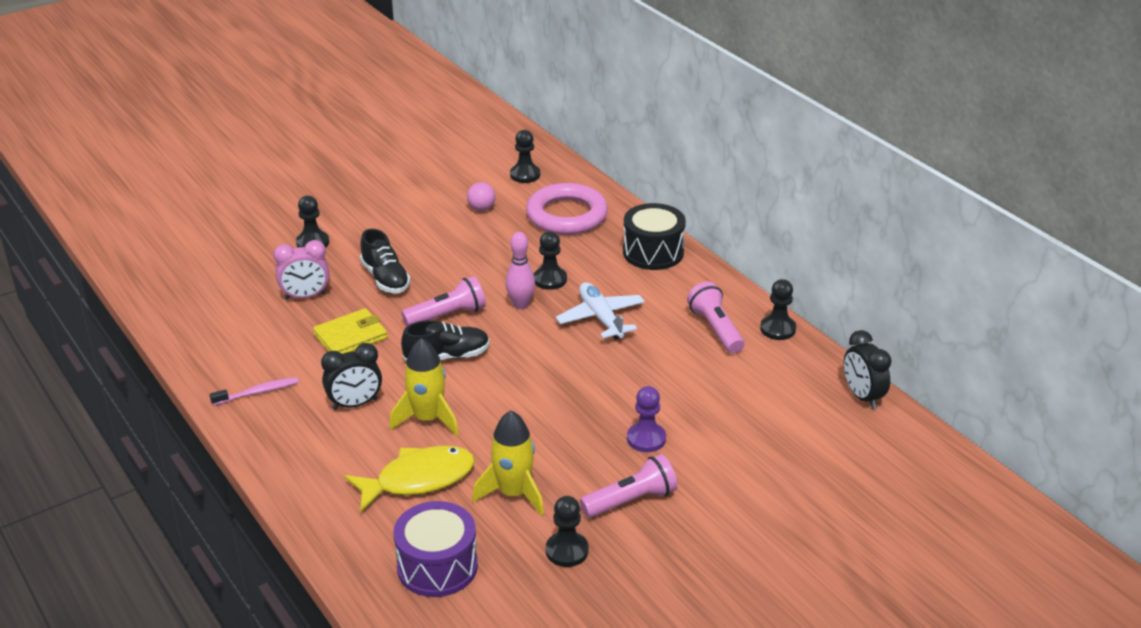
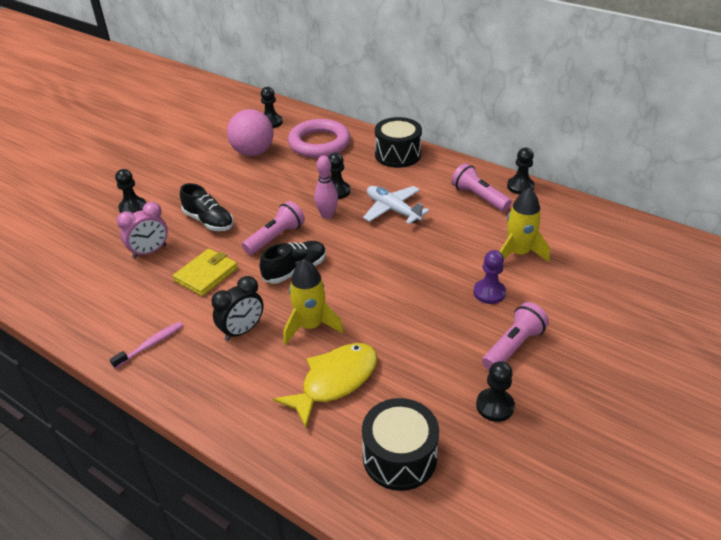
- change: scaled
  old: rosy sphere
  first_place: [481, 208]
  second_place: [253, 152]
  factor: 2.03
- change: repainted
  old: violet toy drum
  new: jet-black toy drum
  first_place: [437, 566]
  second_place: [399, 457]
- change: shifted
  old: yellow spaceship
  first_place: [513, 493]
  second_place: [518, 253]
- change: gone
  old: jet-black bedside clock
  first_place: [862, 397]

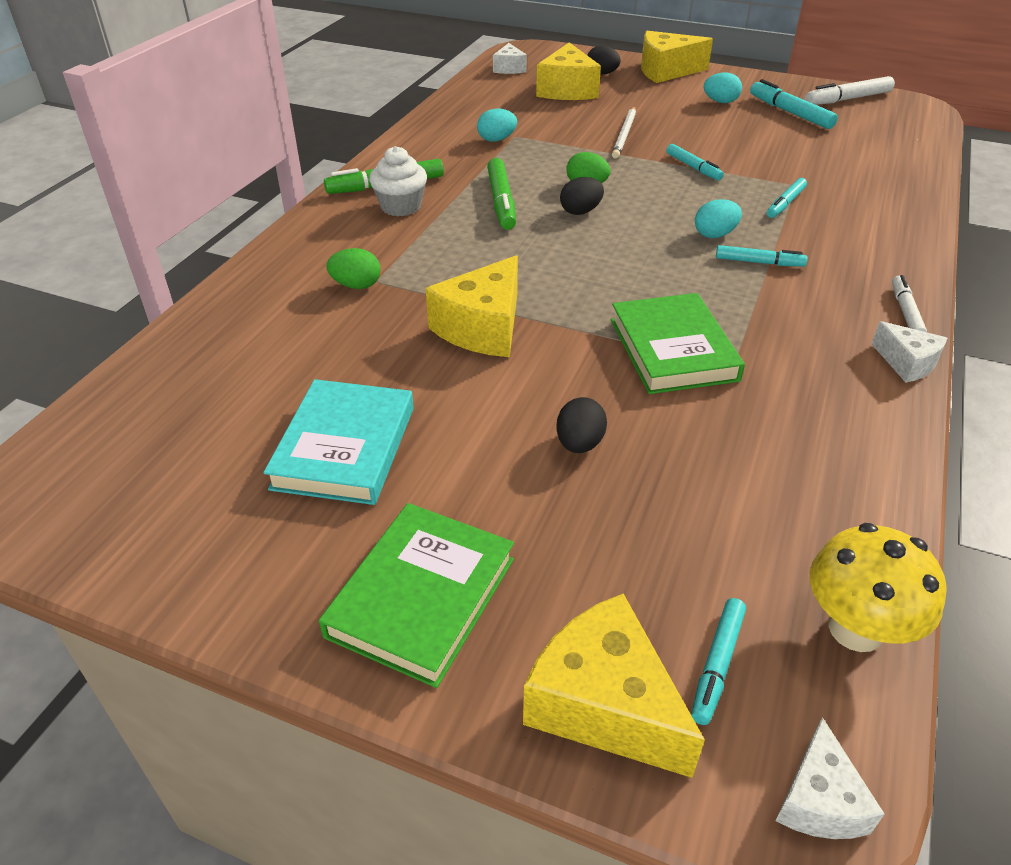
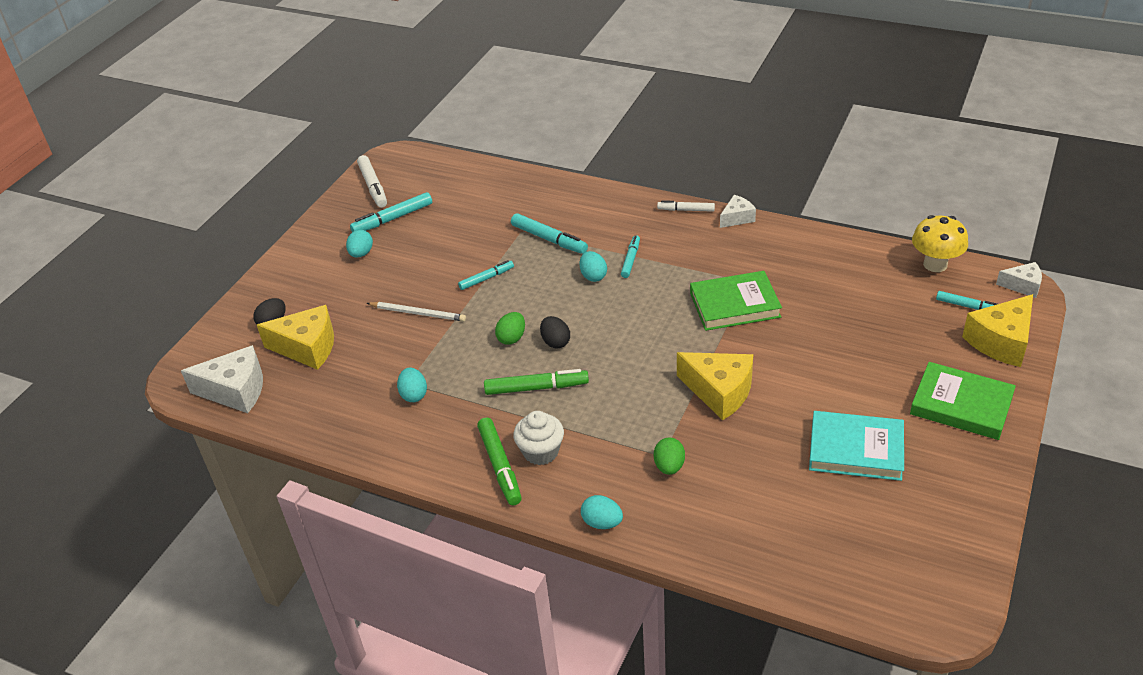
- change: scaled
  old: white cheese
  first_place: [509, 68]
  second_place: [236, 391]
  factor: 1.76
- change: scaled
  old: turquoise marker
  first_place: [785, 203]
  second_place: [549, 239]
  factor: 1.55
- change: new
  new: turquoise toy egg
  second_place: [602, 523]
- change: gone
  old: jet-black toy egg
  first_place: [579, 444]
- change: gone
  old: yellow cheese
  first_place: [666, 71]

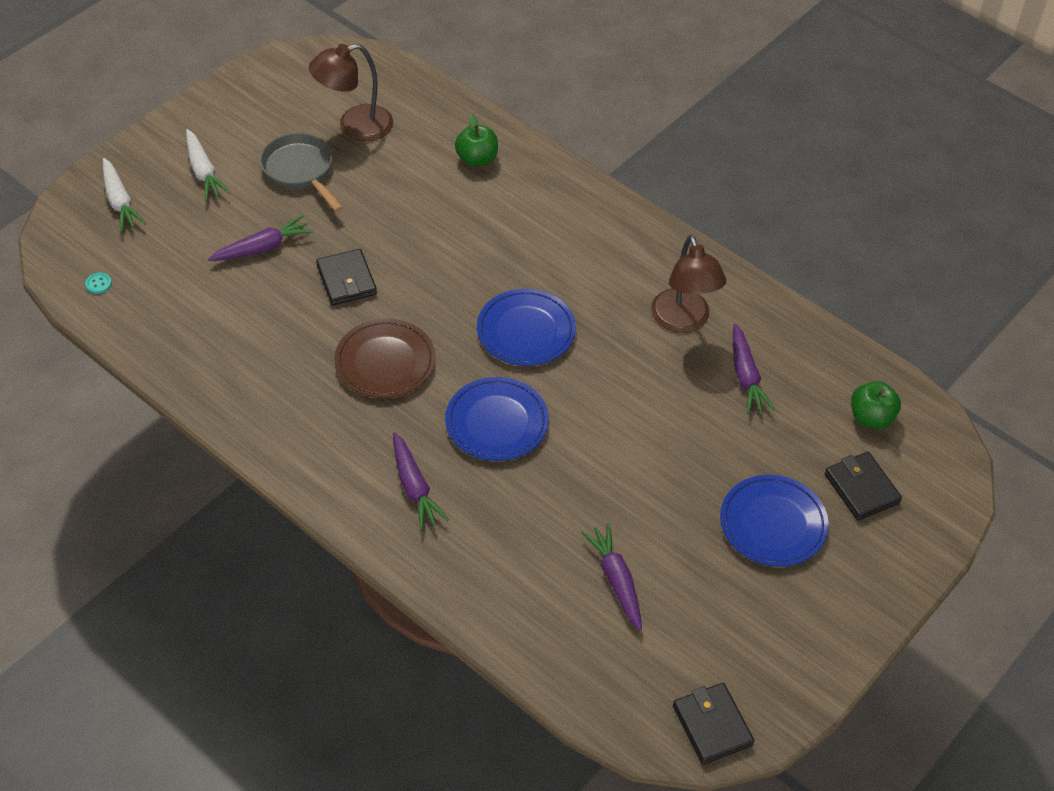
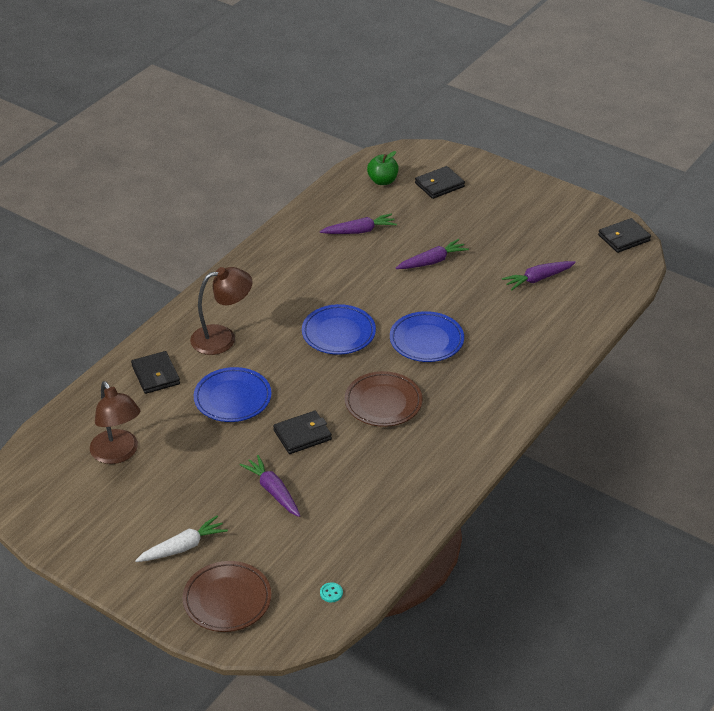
- change: swapped
  old: leaf-green apple
  new: jet-black billfold
  first_place: [477, 159]
  second_place: [156, 375]
- change: swapped
  old: white toy carrot
  new: russet flat dish
  first_place: [120, 201]
  second_place: [227, 600]
- change: shifted
  old: russet desk lamp
  first_place: [683, 321]
  second_place: [222, 338]
- change: shifted
  old: blue flat dish
  first_place: [773, 524]
  second_place: [232, 398]
- change: shifted
  old: violet toy carrot
  first_place: [414, 487]
  second_place: [432, 261]
- change: gone
  old: grey pan
  first_place: [300, 171]

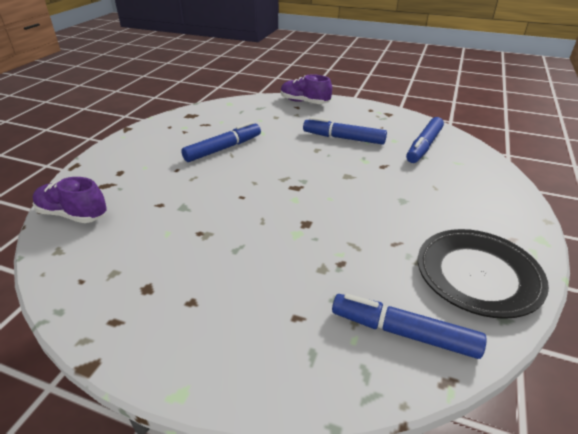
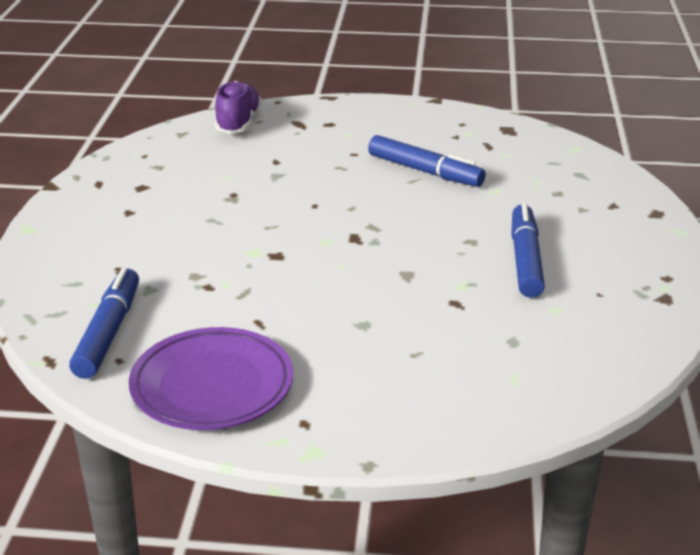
- change: repainted
  old: jet-black flat dish
  new: violet flat dish
  first_place: [477, 276]
  second_place: [212, 386]
- change: gone
  old: violet sneaker
  first_place: [304, 102]
- change: gone
  old: blue marker
  first_place: [424, 146]

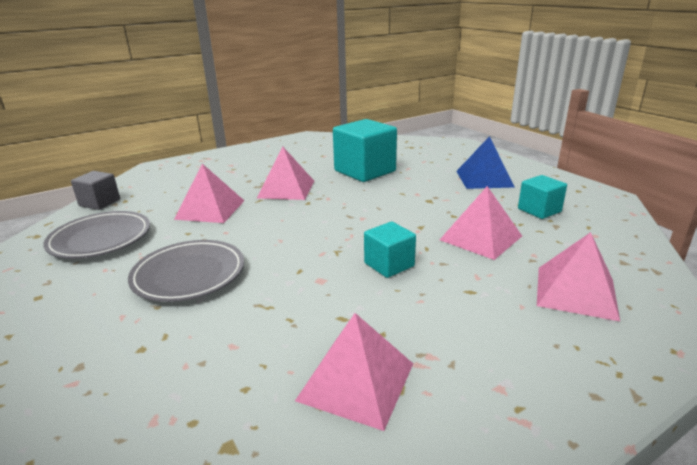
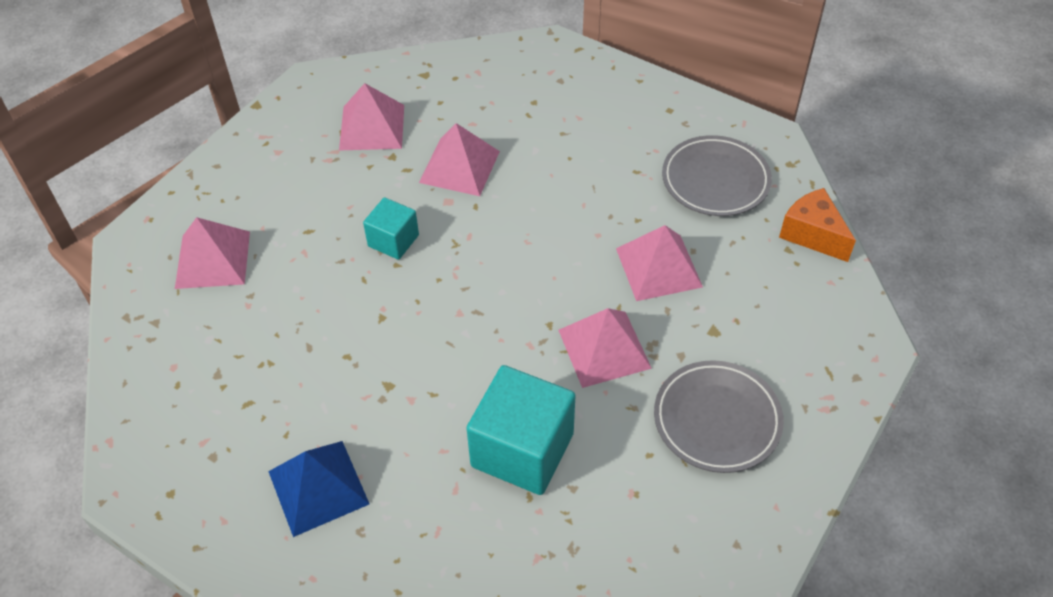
- change: shifted
  old: rosy pyramid
  first_place: [481, 238]
  second_place: [459, 166]
- change: shifted
  old: grey flat dish
  first_place: [189, 275]
  second_place: [717, 420]
- change: swapped
  old: grey block
  new: orange cheese
  first_place: [99, 202]
  second_place: [812, 234]
- change: gone
  old: turquoise block
  first_place: [539, 210]

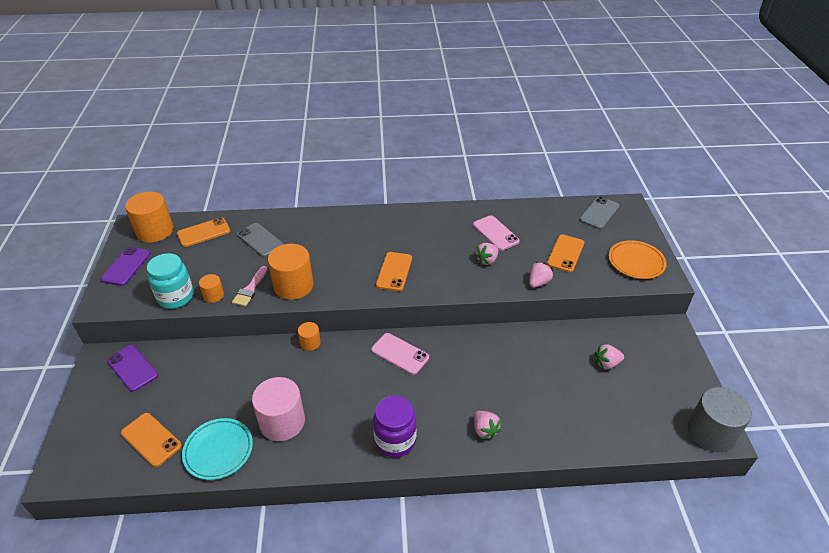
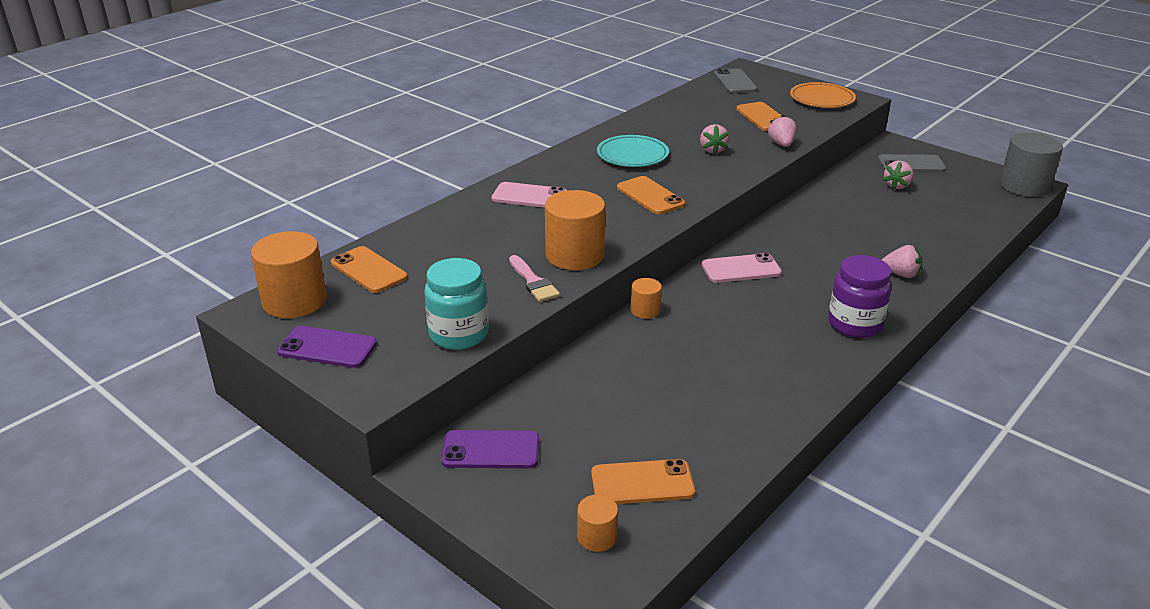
- change: rotated
  old: violet smartphone
  first_place: [126, 266]
  second_place: [327, 348]
  degrees: -45
- change: rotated
  old: orange smartphone
  first_place: [203, 232]
  second_place: [368, 270]
  degrees: -60
- change: shifted
  old: rosy smartphone
  first_place: [495, 233]
  second_place: [529, 196]
- change: shifted
  old: orange cylinder shape
  first_place: [213, 295]
  second_place: [597, 537]
- change: shifted
  old: turquoise flat dish
  first_place: [218, 450]
  second_place: [632, 155]
- change: shifted
  old: grey smartphone
  first_place: [260, 240]
  second_place: [911, 164]
- change: gone
  old: rosy cylinder shape
  first_place: [282, 422]

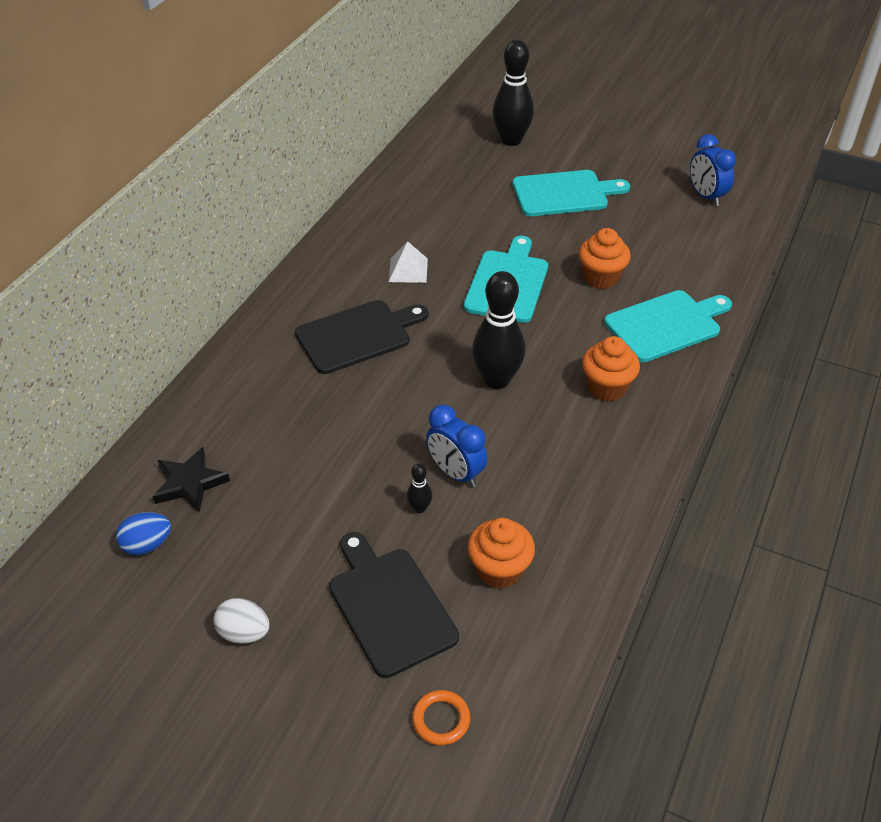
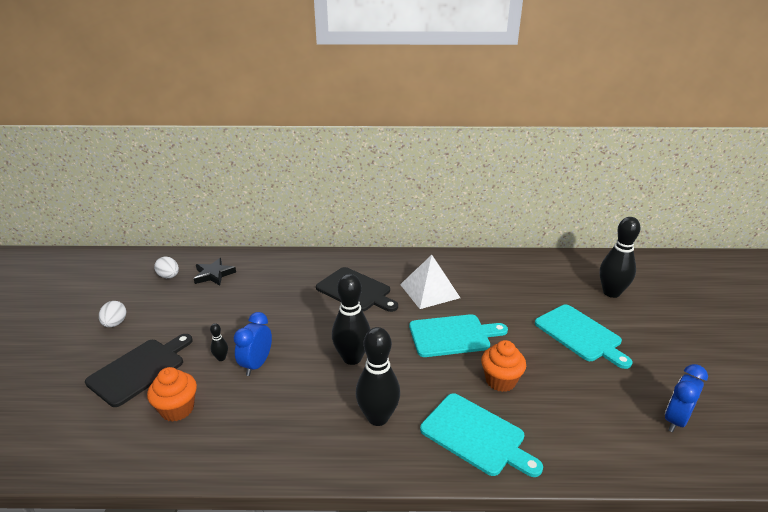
- change: repainted
  old: blue toy egg
  new: white toy egg
  first_place: [147, 545]
  second_place: [169, 276]
- change: swapped
  old: orange cupcake
  new: jet-black tenpin
  first_place: [607, 387]
  second_place: [378, 417]
- change: scaled
  old: white pyramid
  first_place: [408, 270]
  second_place: [429, 291]
  factor: 1.72
- change: gone
  old: orange torus
  first_place: [441, 719]

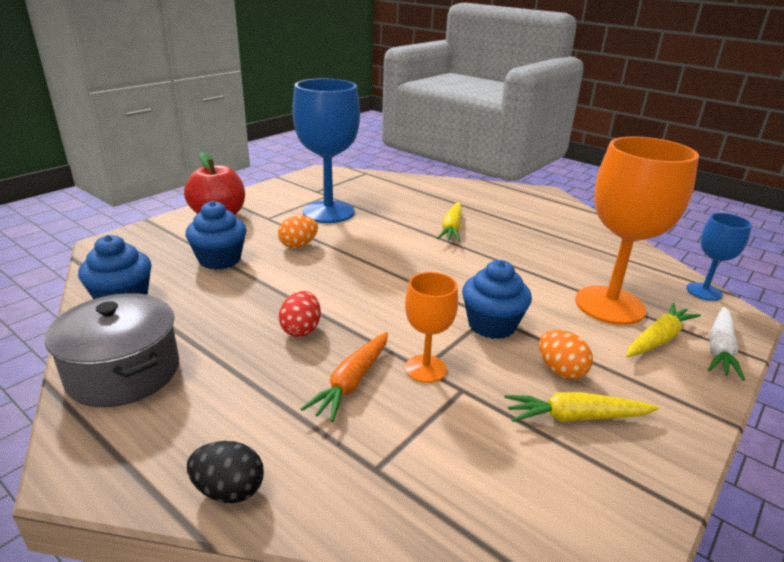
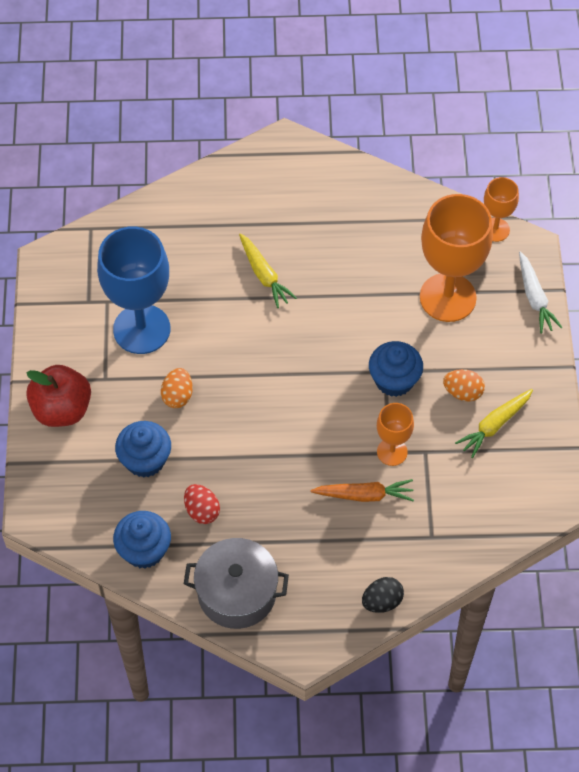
- change: shifted
  old: crimson toy egg
  first_place: [301, 329]
  second_place: [202, 511]
- change: rotated
  old: orange toy carrot
  first_place: [352, 382]
  second_place: [364, 495]
  degrees: -75
- change: repainted
  old: blue wine glass
  new: orange wine glass
  first_place: [704, 292]
  second_place: [495, 229]
- change: gone
  old: yellow toy carrot
  first_place: [658, 339]

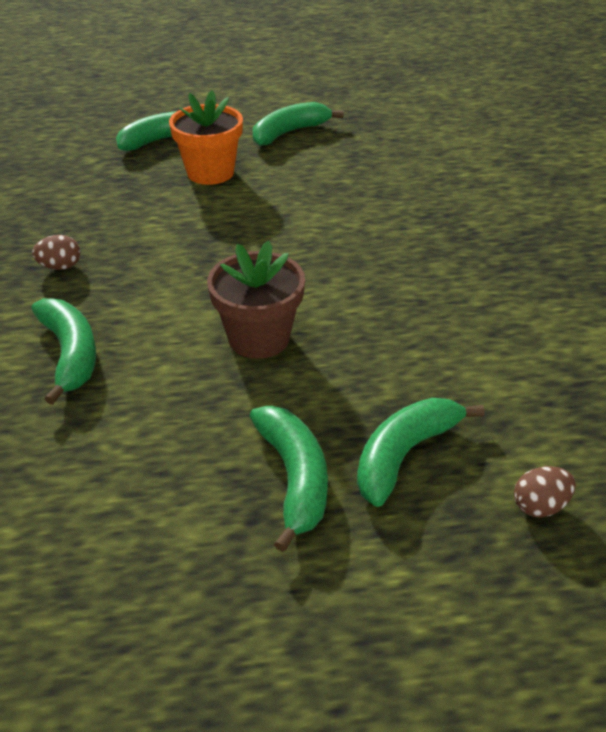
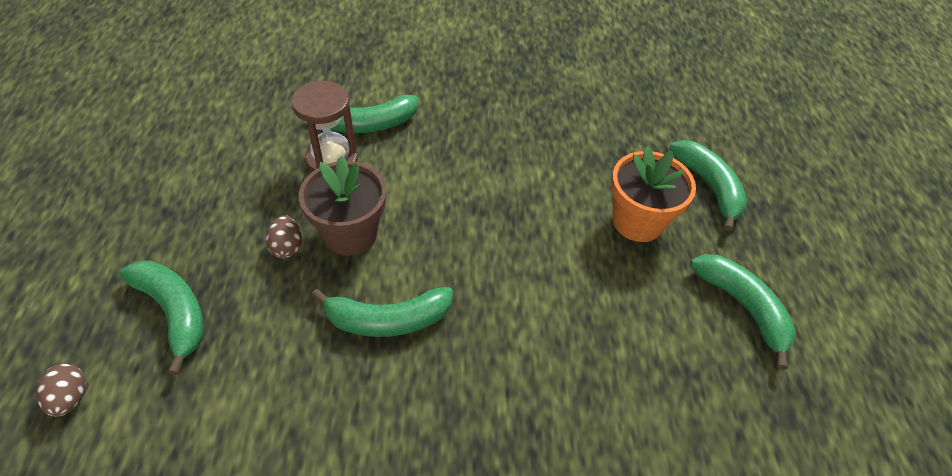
- change: shifted
  old: russet toy egg
  first_place: [60, 267]
  second_place: [287, 247]
- change: new
  new: russet hourglass
  second_place: [332, 159]
- change: shifted
  old: leaf-green banana fruit
  first_place: [294, 478]
  second_place: [388, 320]

